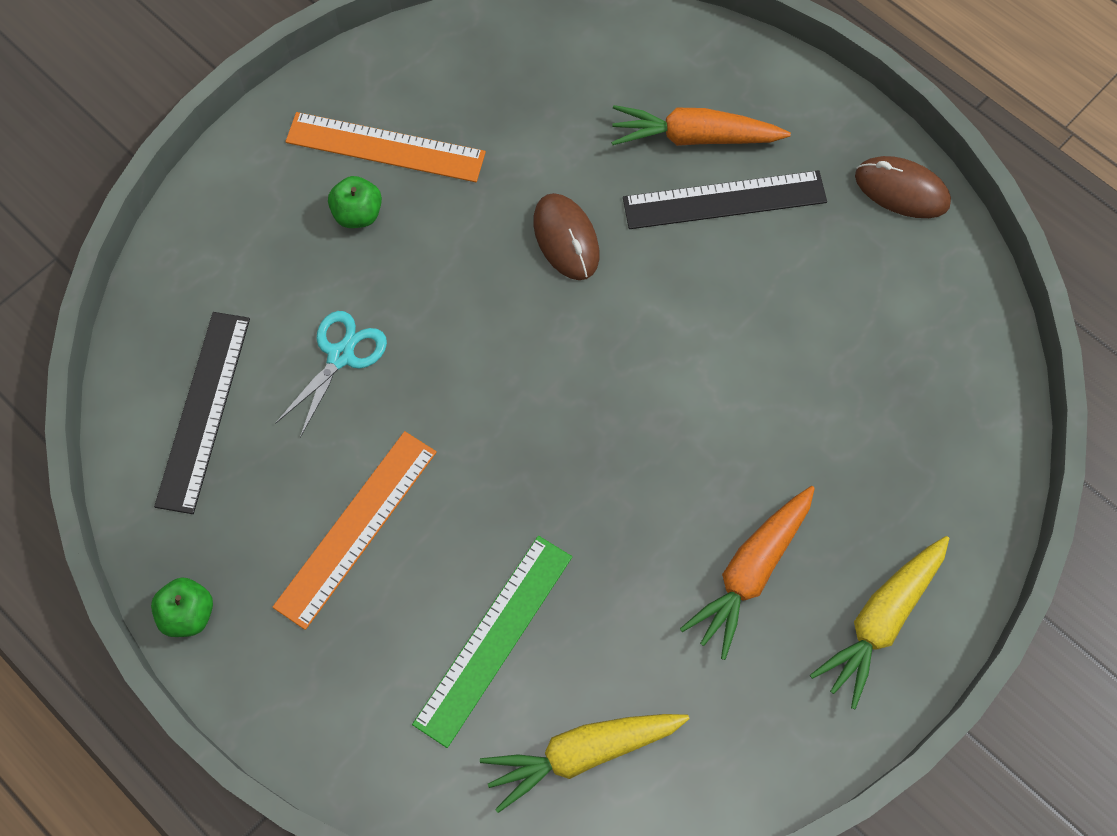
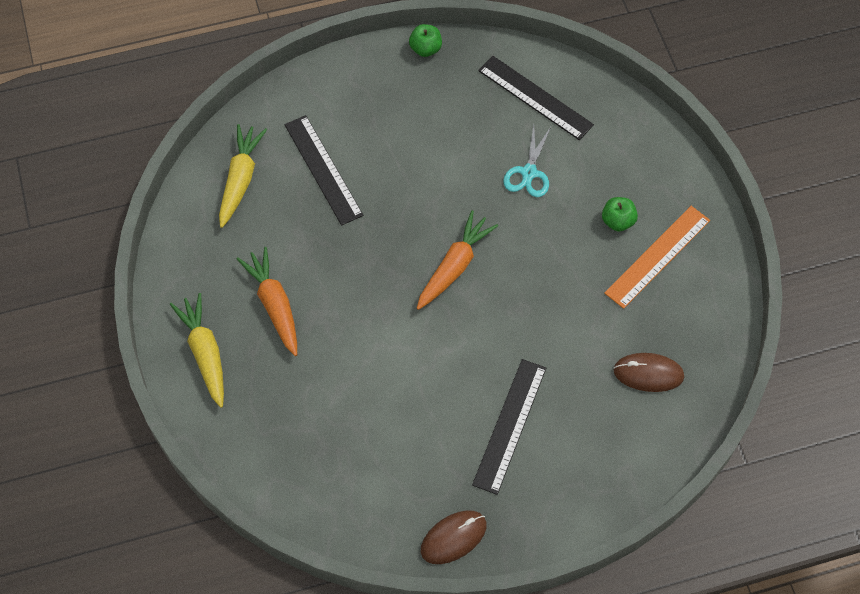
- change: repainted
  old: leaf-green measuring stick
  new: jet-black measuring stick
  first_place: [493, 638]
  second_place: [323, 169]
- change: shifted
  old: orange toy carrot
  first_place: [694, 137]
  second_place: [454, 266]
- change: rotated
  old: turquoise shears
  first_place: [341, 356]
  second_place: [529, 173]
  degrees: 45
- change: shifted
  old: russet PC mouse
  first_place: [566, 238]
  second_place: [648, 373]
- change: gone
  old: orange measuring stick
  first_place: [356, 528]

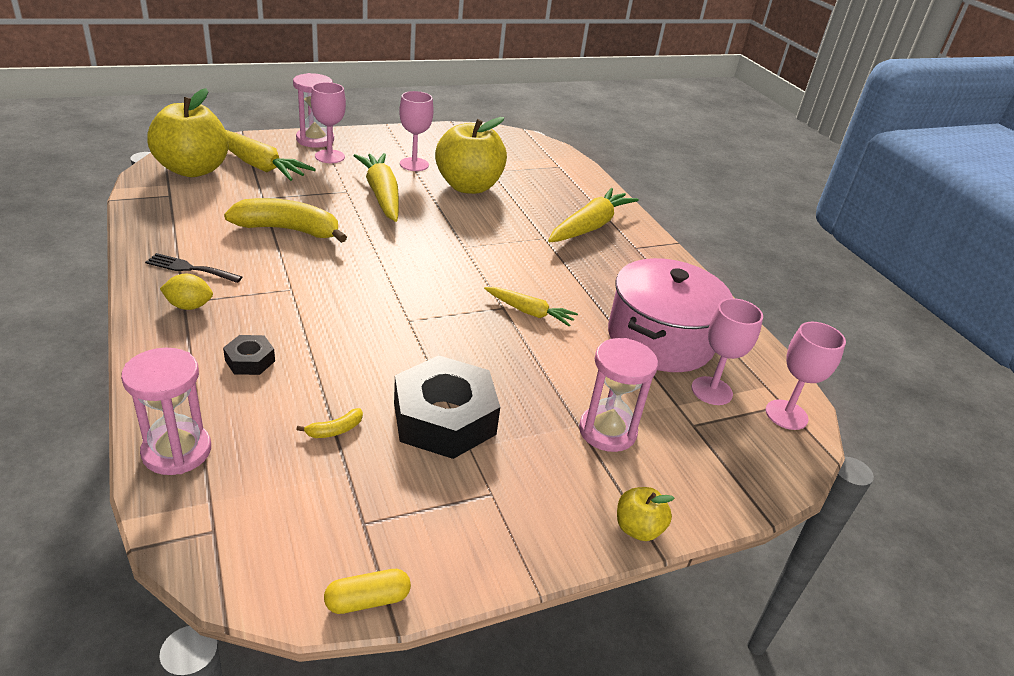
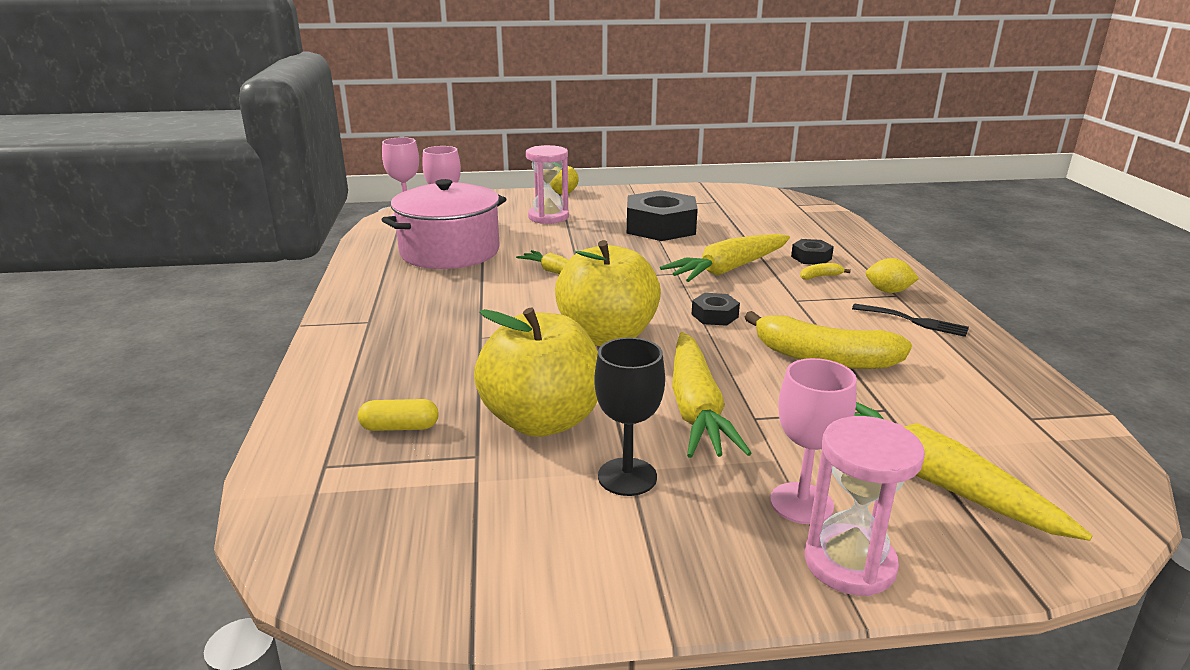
- change: shifted
  old: yellow pill
  first_place: [367, 600]
  second_place: [400, 427]
- change: shifted
  old: yellow apple
  first_place: [193, 170]
  second_place: [607, 336]
- change: repainted
  old: rosy wine glass
  new: jet-black wine glass
  first_place: [414, 164]
  second_place: [627, 477]
- change: shifted
  old: yellow toy carrot
  first_place: [590, 226]
  second_place: [729, 269]
- change: new
  new: jet-black nut
  second_place: [714, 315]
- change: shifted
  old: yellow banana fruit
  first_place: [335, 430]
  second_place: [820, 276]
- change: gone
  old: rosy hourglass
  first_place: [177, 451]

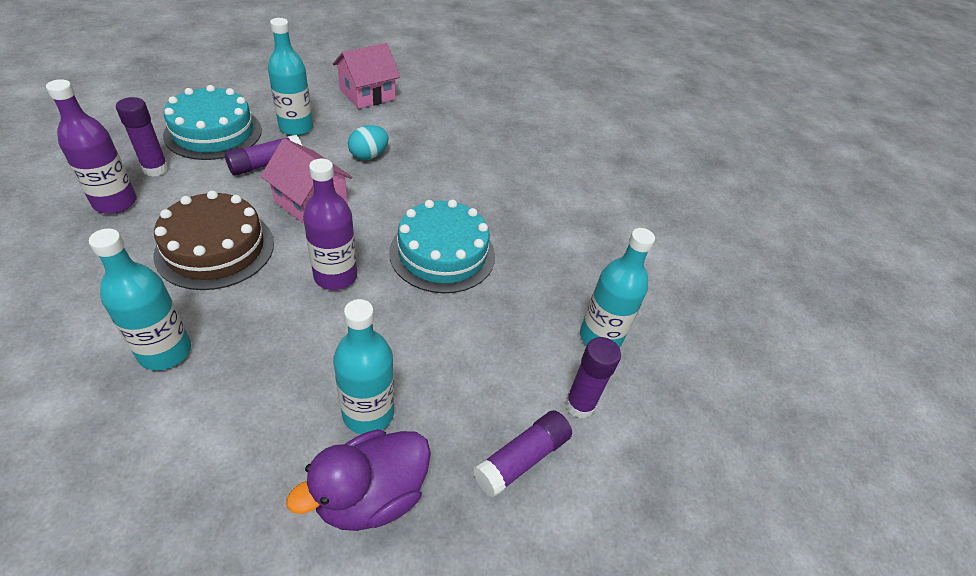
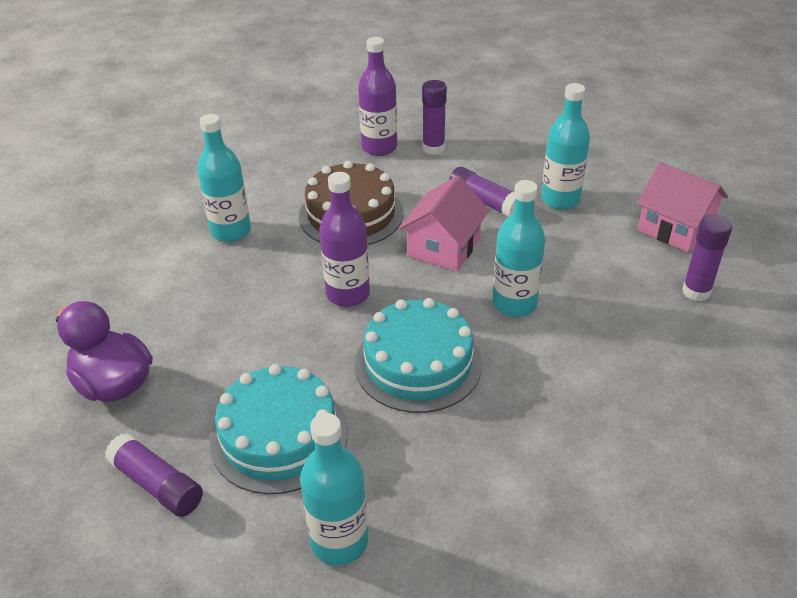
- change: shifted
  old: turquoise layer cake
  first_place: [213, 132]
  second_place: [279, 436]
- change: shifted
  old: turquoise drink bottle
  first_place: [368, 413]
  second_place: [514, 304]
- change: shifted
  old: violet glue
  first_place: [579, 405]
  second_place: [696, 291]
- change: gone
  old: turquoise toy egg
  first_place: [369, 155]

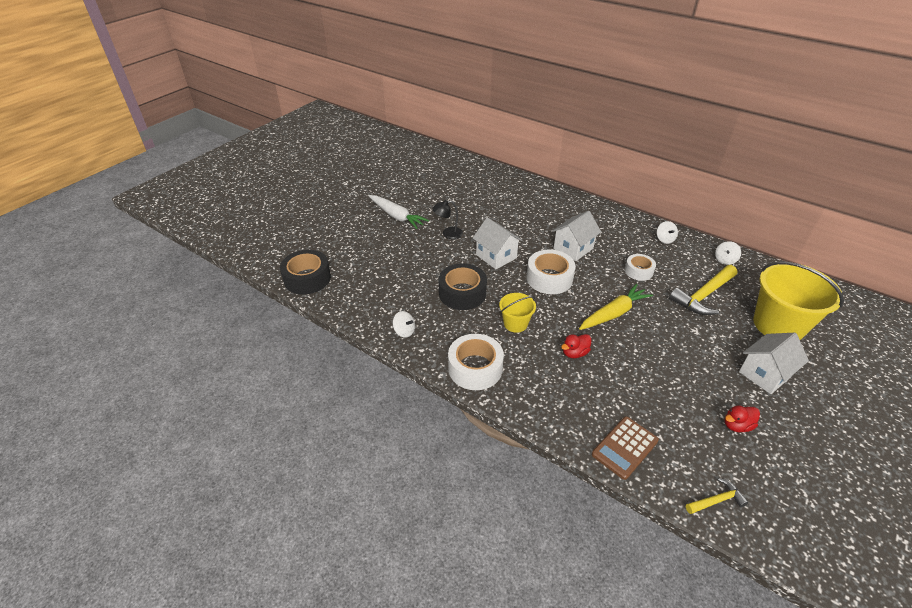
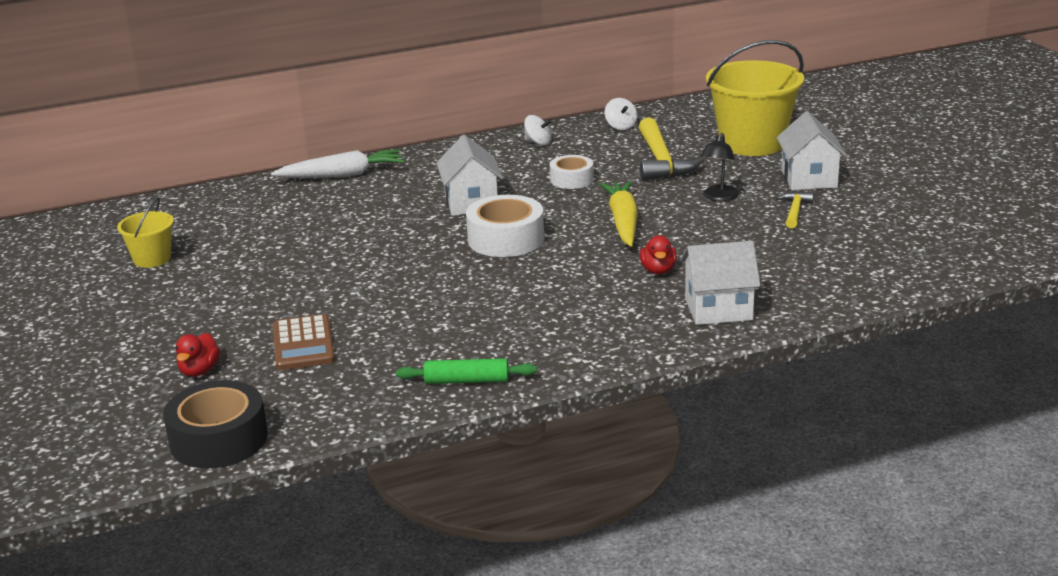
- change: shifted
  old: yellow sand bucket
  first_place: [515, 323]
  second_place: [152, 259]
- change: shifted
  old: crimson rubber duck
  first_place: [737, 425]
  second_place: [199, 371]
- change: shifted
  old: white toy carrot
  first_place: [397, 216]
  second_place: [342, 175]
- change: shifted
  old: russet calculator
  first_place: [625, 447]
  second_place: [303, 344]
- change: swapped
  old: white whirligig
  new: leaf-green pastry roller
  first_place: [404, 331]
  second_place: [467, 381]
- change: shifted
  old: white toy house
  first_place: [496, 256]
  second_place: [718, 309]
- change: shifted
  old: jet-black desk lamp
  first_place: [448, 234]
  second_place: [718, 197]
- change: shifted
  old: yellow claw hammer
  first_place: [716, 500]
  second_place: [794, 211]
- change: gone
  old: jet-black sticky tape
  first_place: [462, 293]
- change: gone
  old: white sticky tape
  first_place: [475, 368]

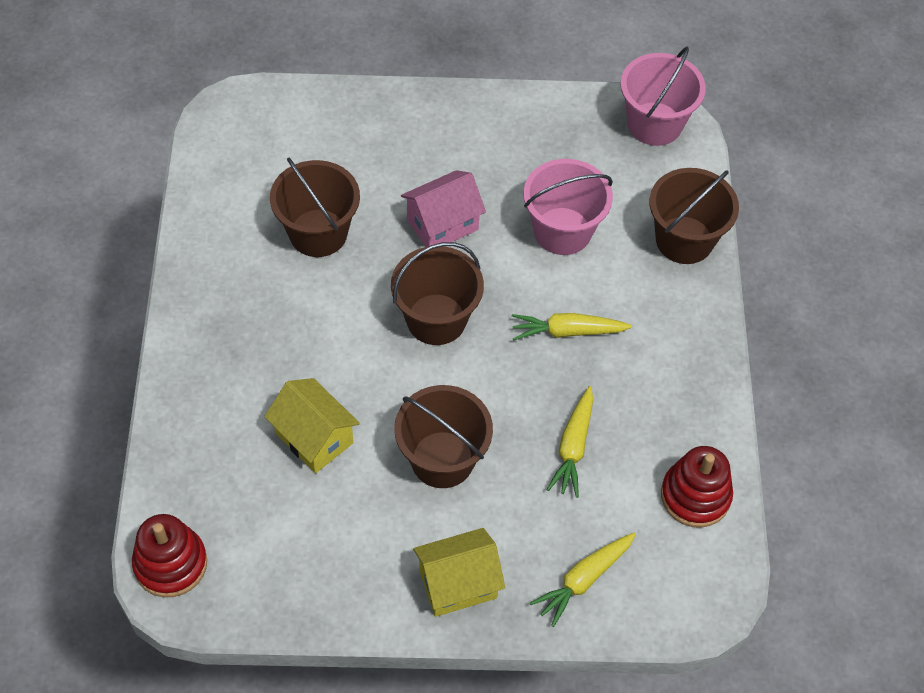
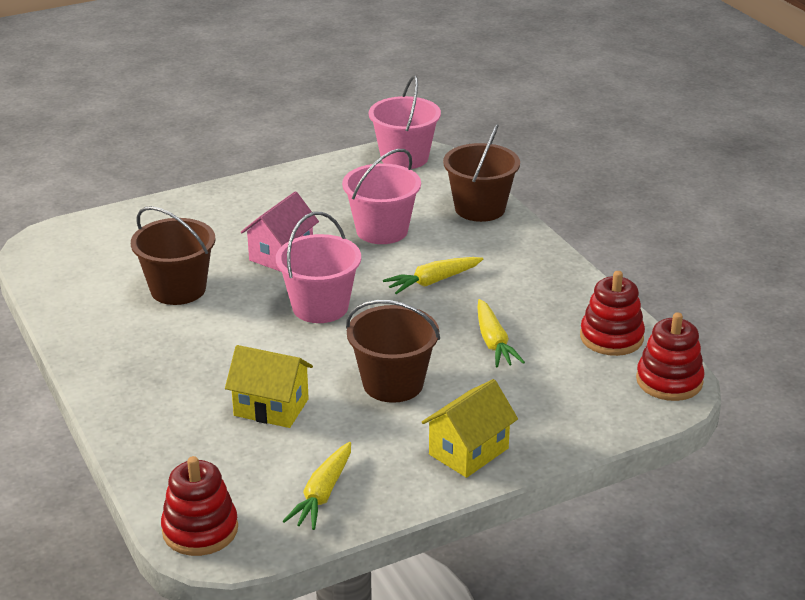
- change: repainted
  old: russet sand bucket
  new: rosy sand bucket
  first_place: [436, 319]
  second_place: [320, 307]
- change: shifted
  old: yellow toy carrot
  first_place: [583, 580]
  second_place: [322, 494]
- change: new
  new: crimson stacking rings
  second_place: [669, 381]

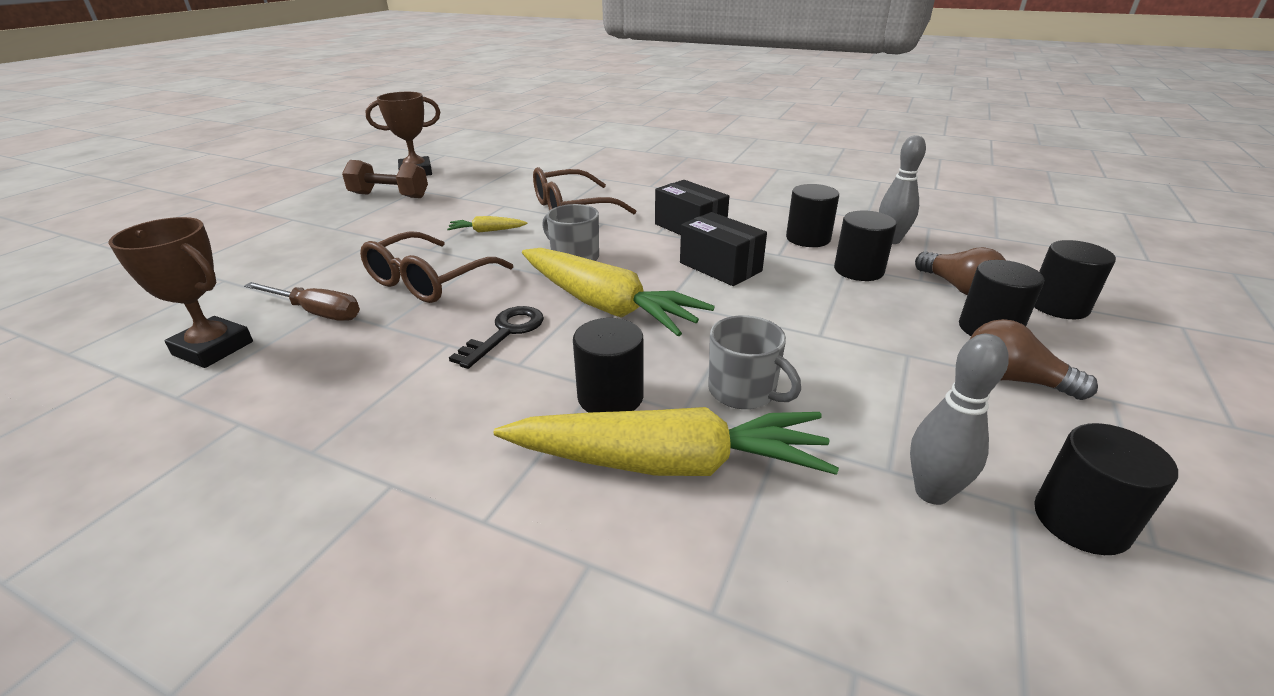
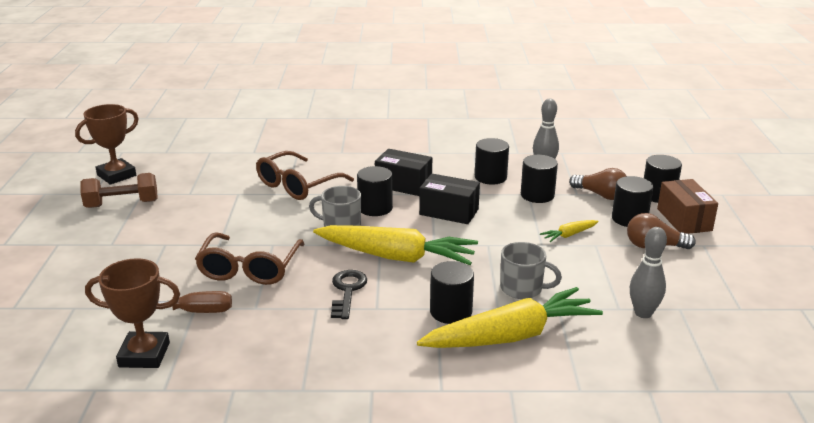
- change: shifted
  old: jet-black cylinder shape
  first_place: [1081, 521]
  second_place: [375, 208]
- change: shifted
  old: yellow toy carrot
  first_place: [487, 231]
  second_place: [569, 235]
- change: new
  new: russet parcel
  second_place: [684, 219]

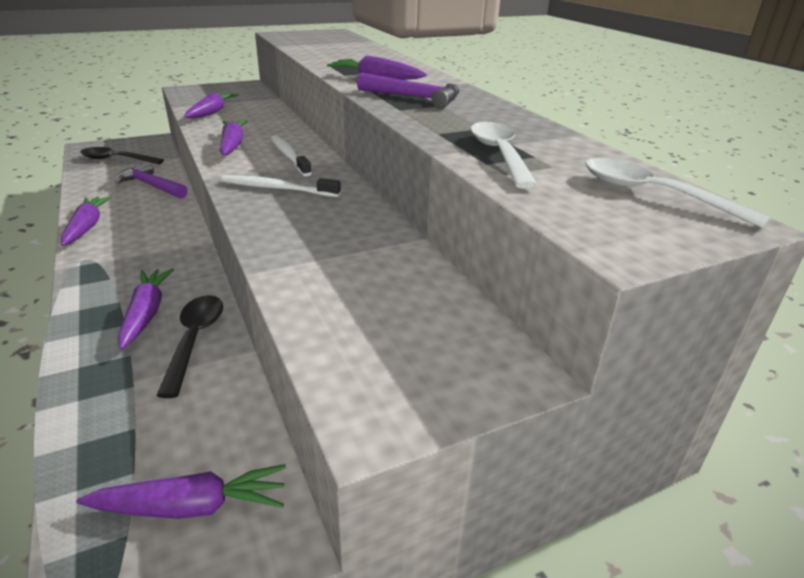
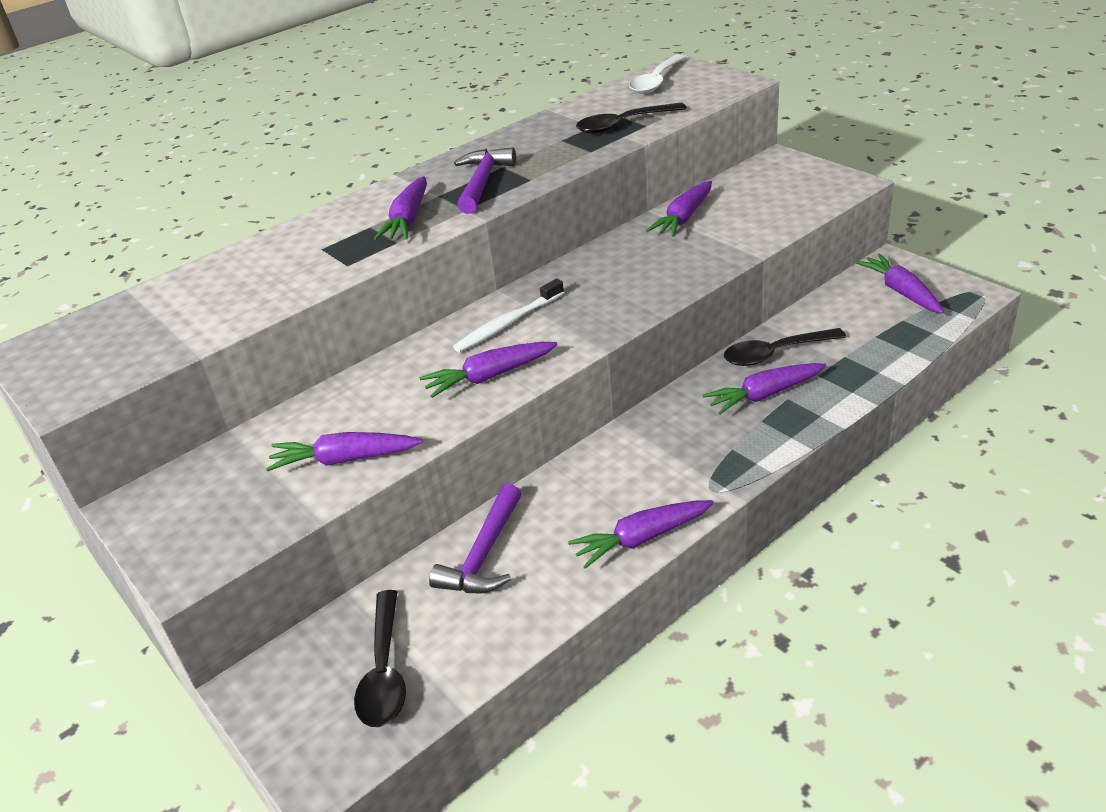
- change: repainted
  old: white teaspoon
  new: jet-black teaspoon
  first_place: [499, 154]
  second_place: [623, 125]
- change: new
  new: violet toy carrot
  second_place: [683, 218]
- change: gone
  old: white dental brush
  first_place: [277, 189]

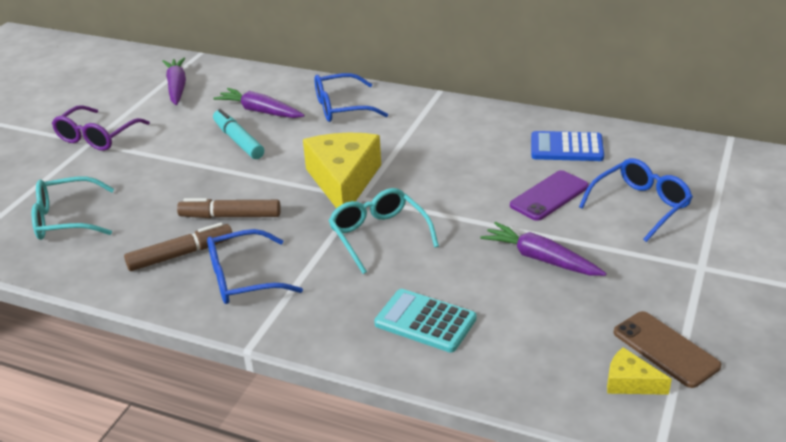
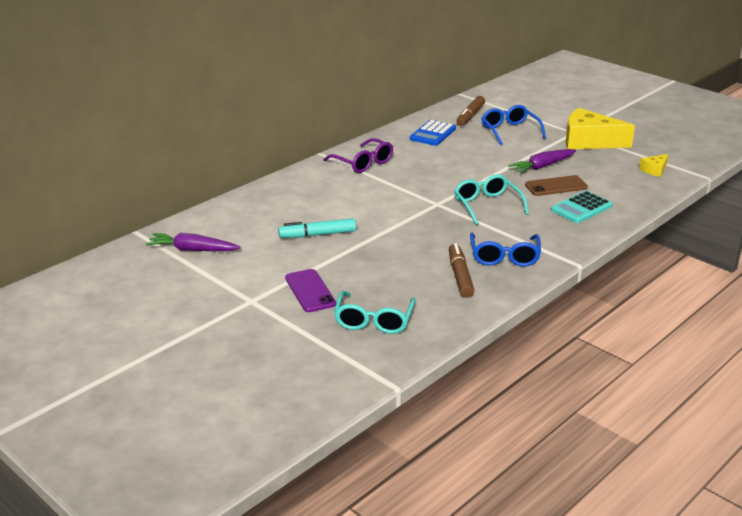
- change: shifted
  old: violet smartphone
  first_place: [549, 196]
  second_place: [310, 291]
- change: shifted
  old: violet glasses
  first_place: [97, 137]
  second_place: [363, 163]
- change: rotated
  old: turquoise glasses
  first_place: [379, 236]
  second_place: [487, 205]
  degrees: 75
- change: shifted
  old: russet marker
  first_place: [230, 216]
  second_place: [470, 116]
- change: shifted
  old: russet smartphone
  first_place: [665, 349]
  second_place: [556, 186]
- change: shifted
  old: yellow cheese
  first_place: [343, 181]
  second_place: [589, 141]
- change: gone
  old: violet toy carrot
  first_place: [260, 111]
- change: gone
  old: blue glasses
  first_place: [342, 107]

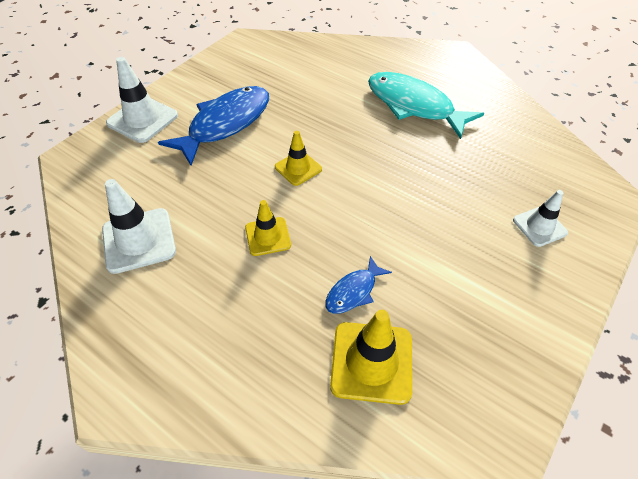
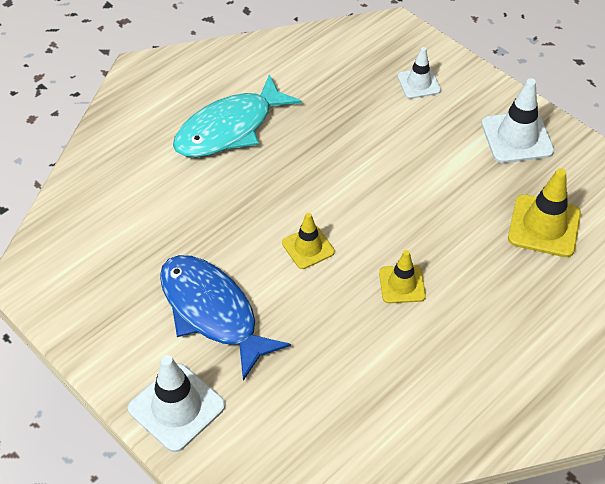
- change: shifted
  old: white traffic cone
  first_place: [139, 240]
  second_place: [517, 137]
- change: gone
  old: blue fish figure
  first_place: [354, 291]

